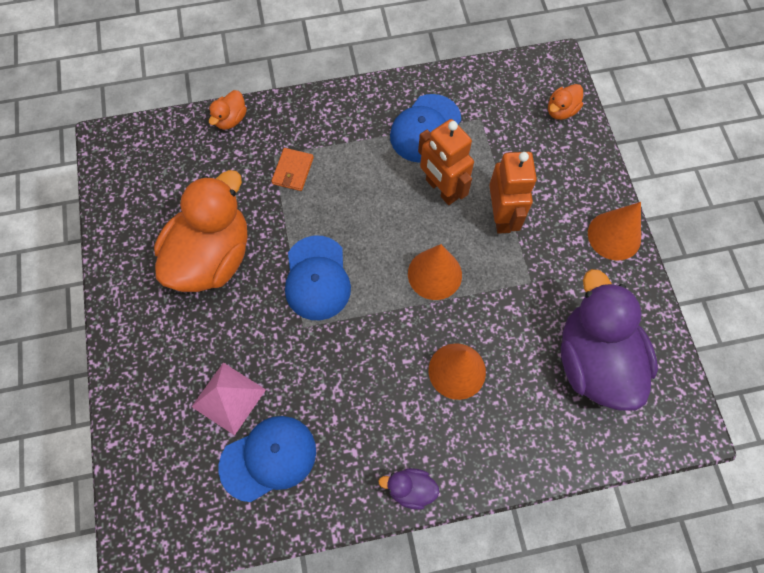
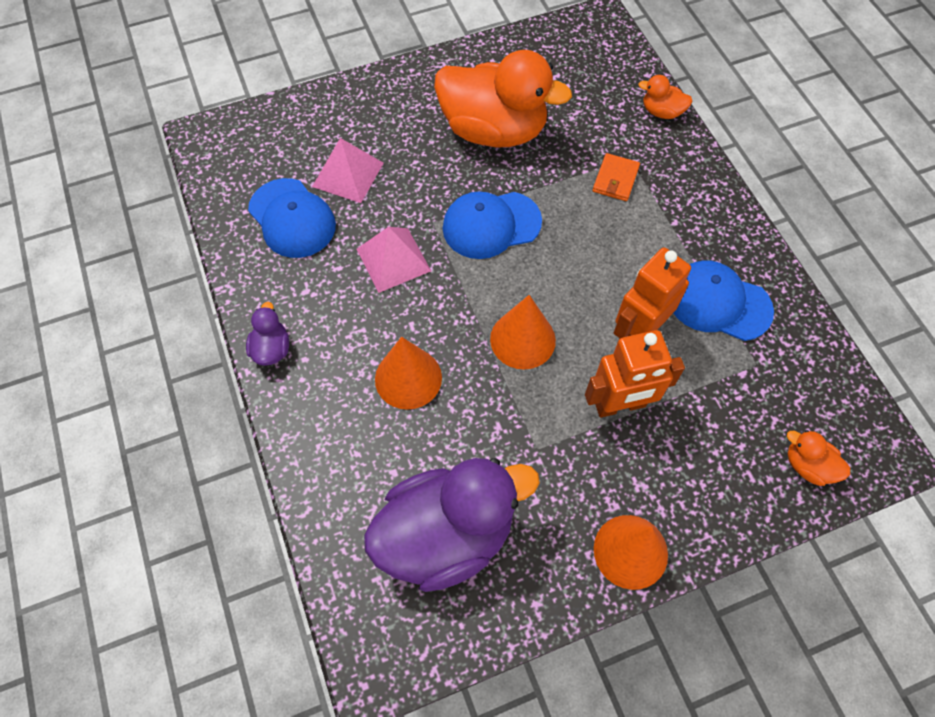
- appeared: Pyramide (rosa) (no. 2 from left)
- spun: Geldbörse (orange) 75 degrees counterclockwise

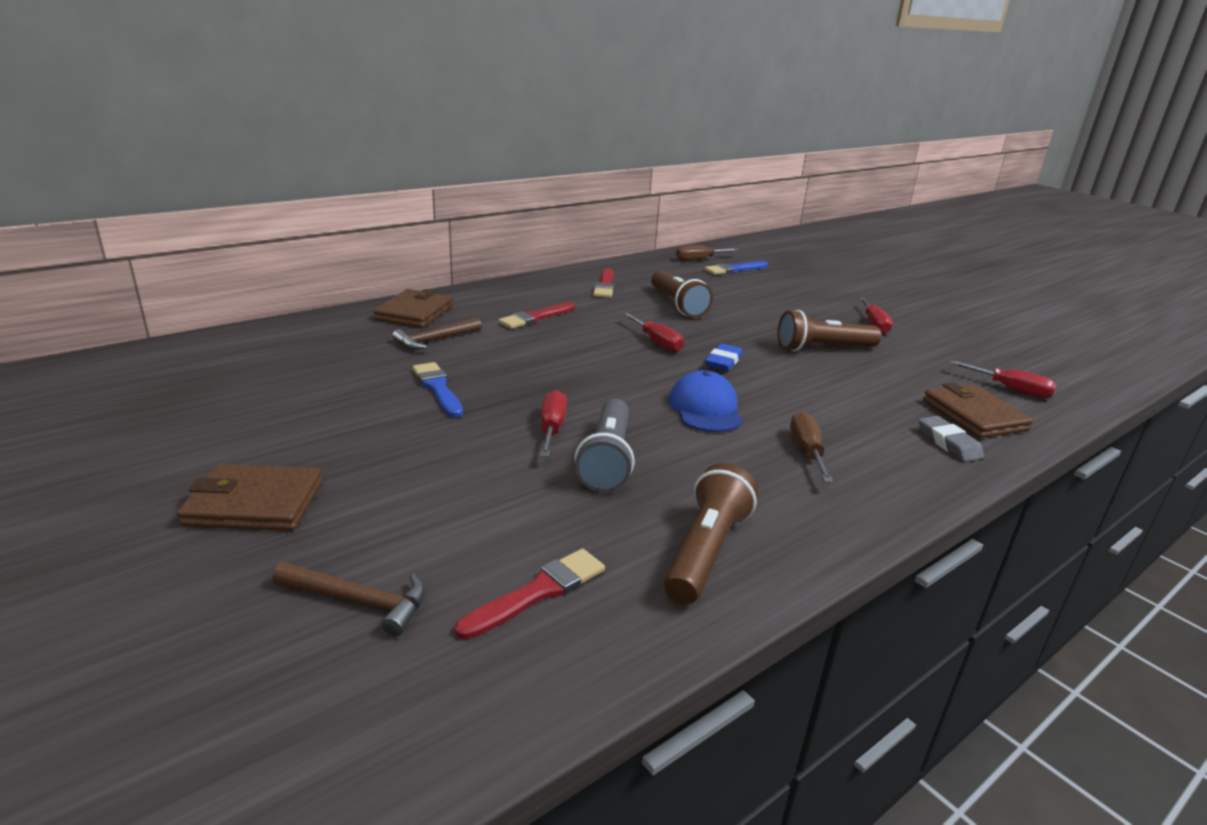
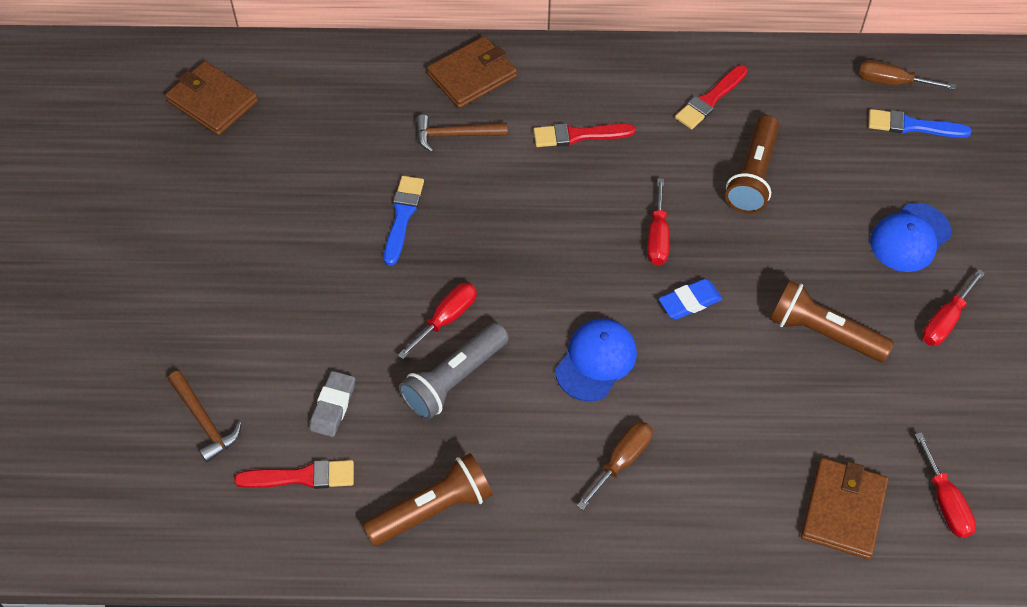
- relocated: Geldbörse (braun) (no. 1 from left)
- relocated: Radiergummi (grau)
- appeared: Kappe (blau) (no. 2 from left)

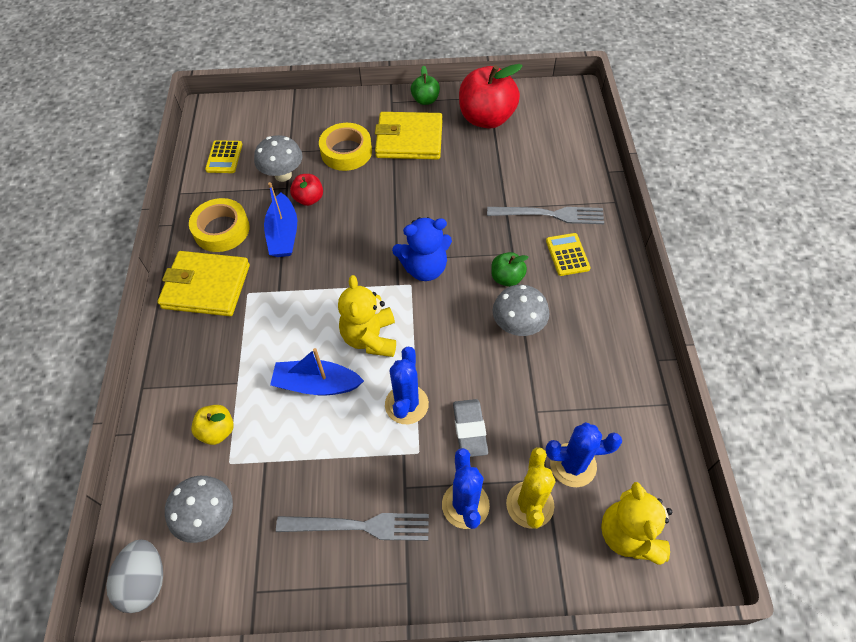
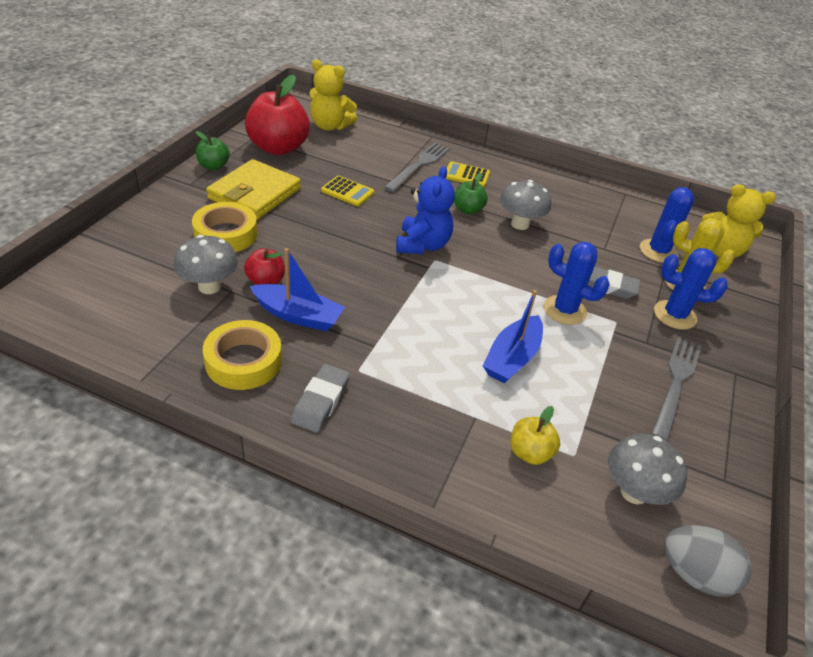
- exchanged: Geldbörse (gelb) (no. 1 from left) to Radiergummi (grau) (no. 1 from left)
- relocated: Teddybär (gelb) (no. 1 from left)
- relocated: Taschenrechner (gelb) (no. 1 from left)

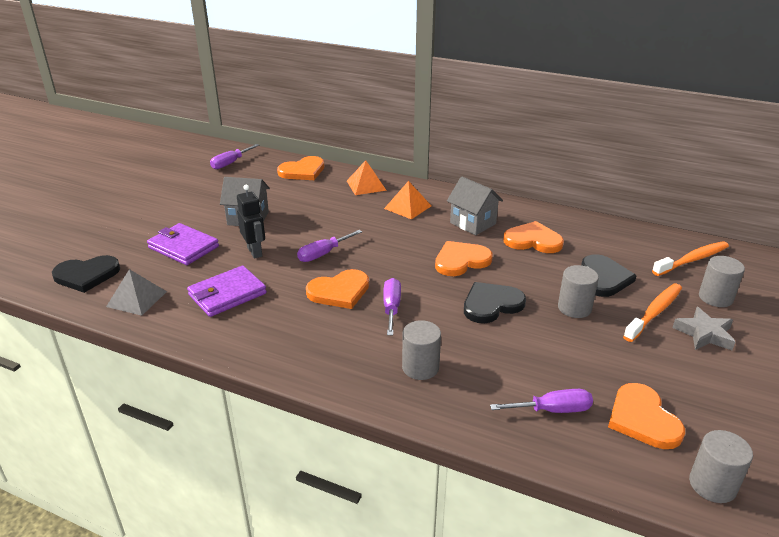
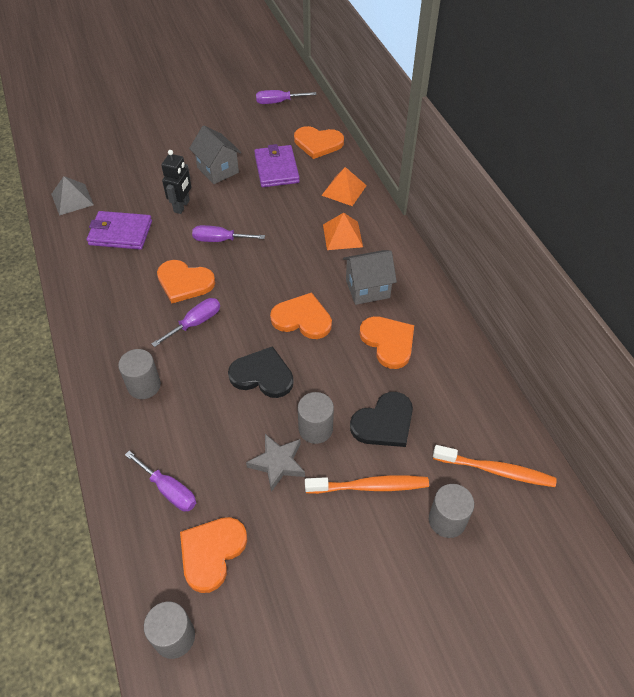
- relocated: Stern (grau)
- relocated: Geldbörse (lila) (no. 1 from left in the first image) to Geldbörse (lila) (no. 2 from left)
- spun: Haus (grau) (no. 2 from left) 75 degrees clockwise
- missing: Herz (schwarz) (no. 1 from left)

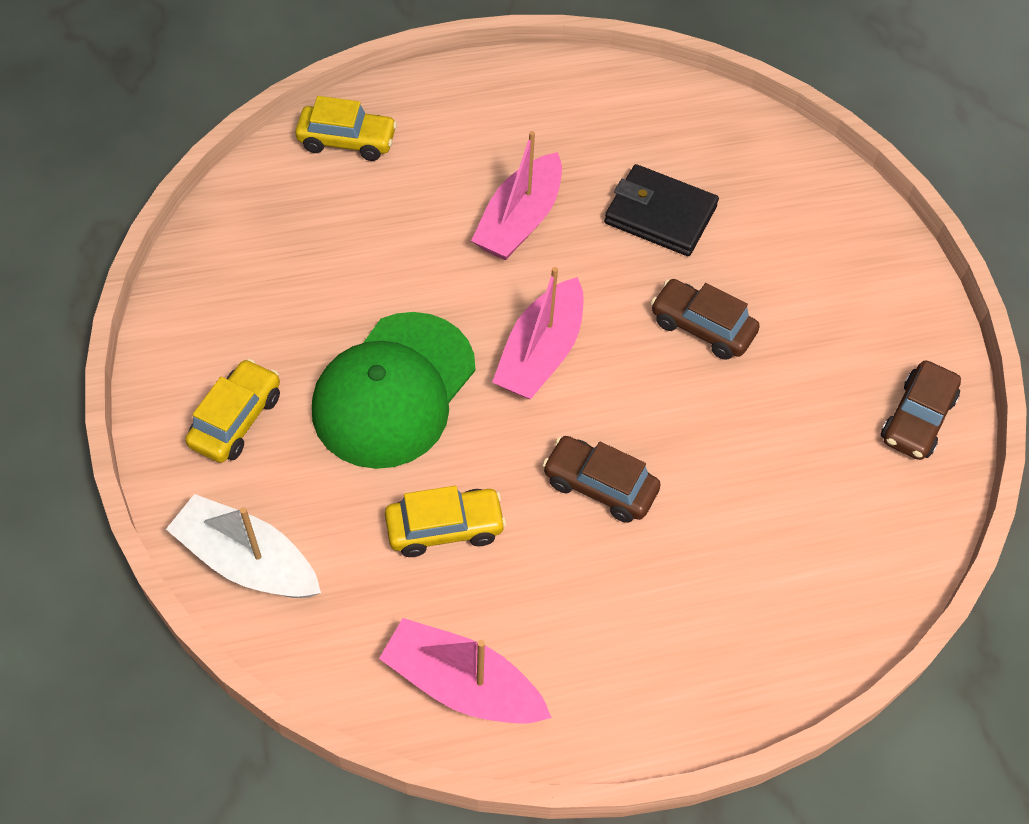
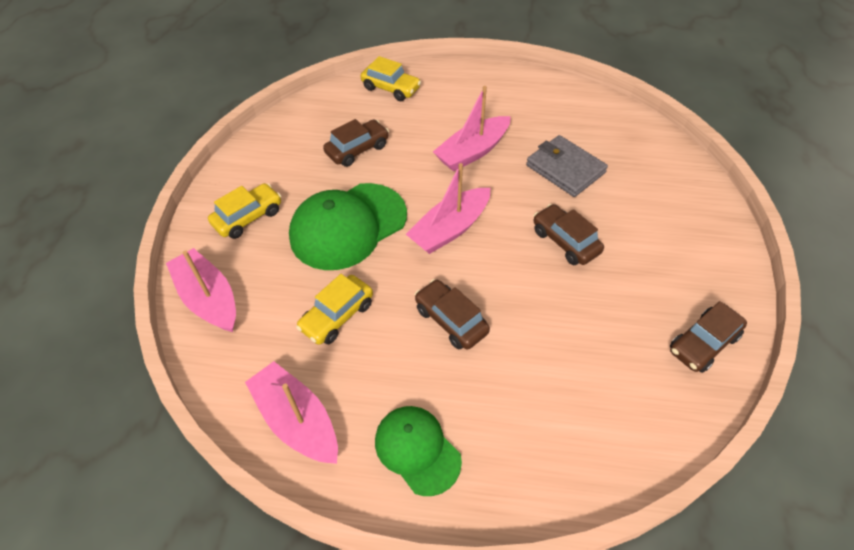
- colour: Boot (weiß) to Boot (rosa) (no. 1 from left)
- spun: Auto (gelb) (no. 3 from left in the first image) 120 degrees clockwise
- appeared: Auto (braun) (no. 1 from left)
- appeared: Kappe (grün) (no. 2 from left)
- colour: Geldbörse (schwarz) to Geldbörse (grau)

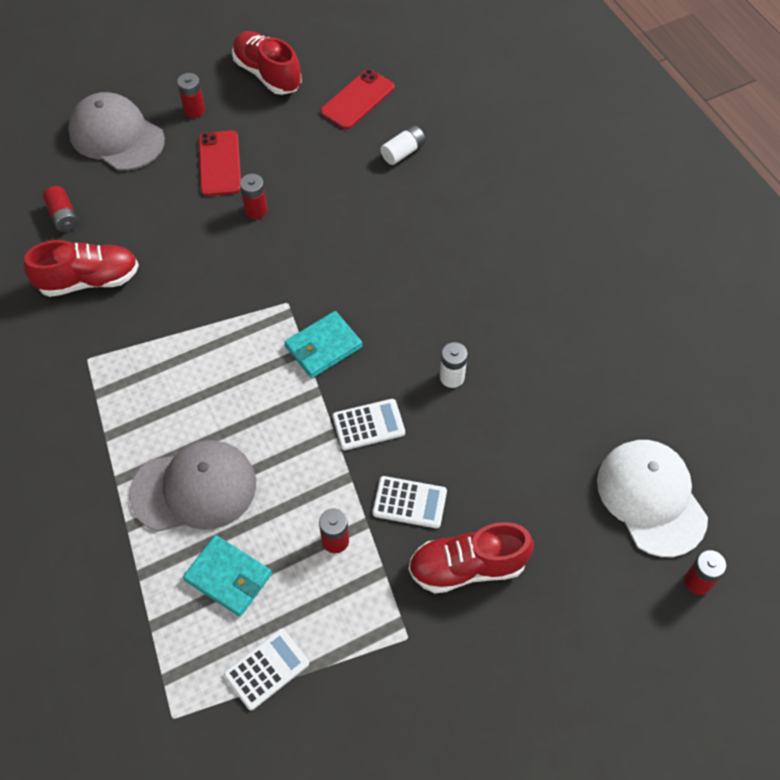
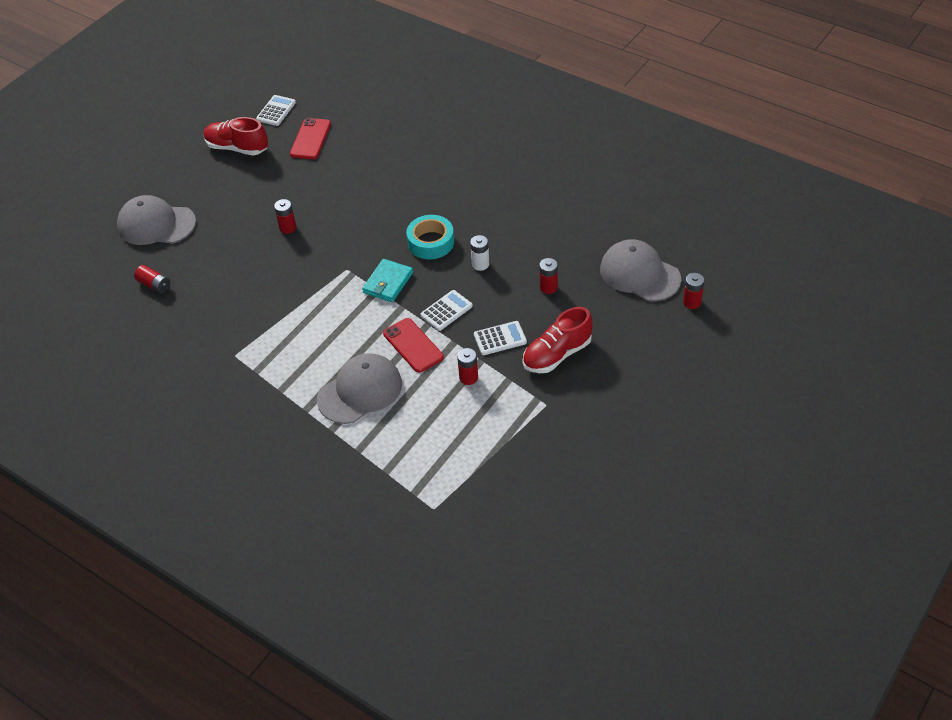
- relocated: Taschenrechner (weiß) (no. 1 from left)
- relocated: Handy (rot) (no. 1 from left in the first image) to Handy (rot) (no. 2 from left)
- appeared: Klebeband (türkis)
- relocated: Batterie (rot) (no. 2 from left in the first image) to Batterie (rot) (no. 4 from left)
- colour: Kappe (weiß) to Kappe (grau) (no. 3 from left)
- missing: Schuh (rot) (no. 1 from left)
- missing: Geldbörse (türkis) (no. 1 from left)
- missing: Batterie (weiß) (no. 1 from left)

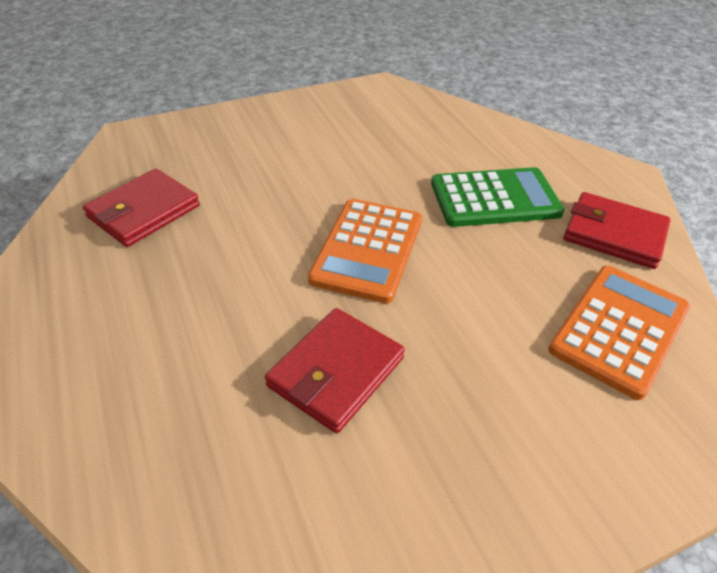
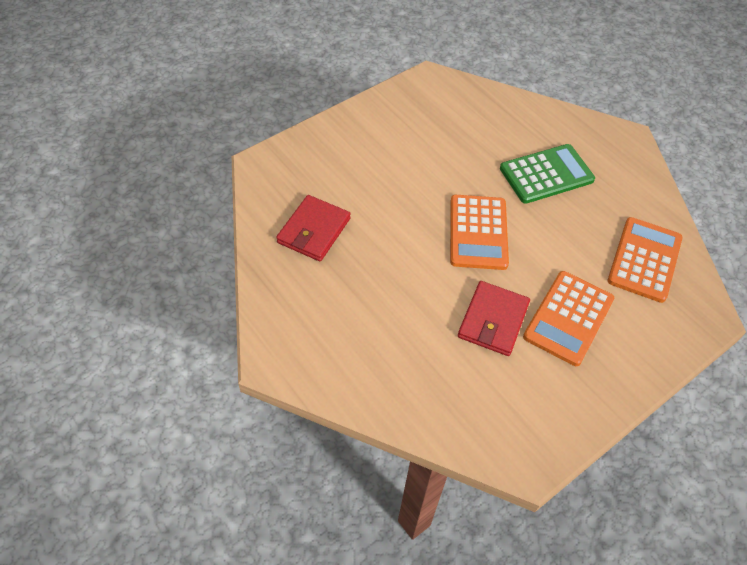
- appeared: Taschenrechner (orange) (no. 2 from left)
- missing: Geldbörse (rot) (no. 3 from left)

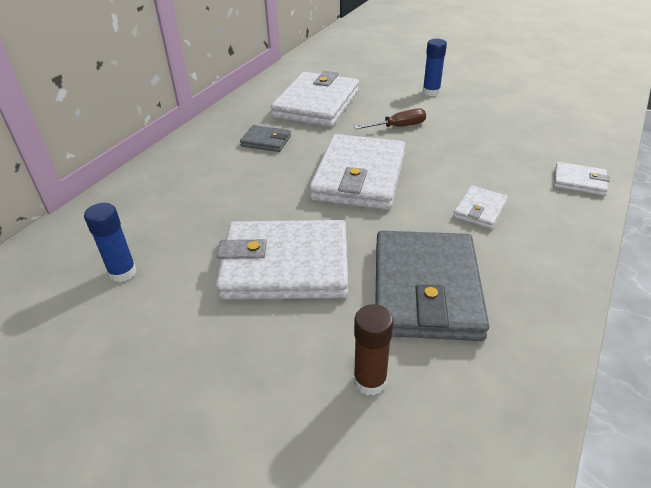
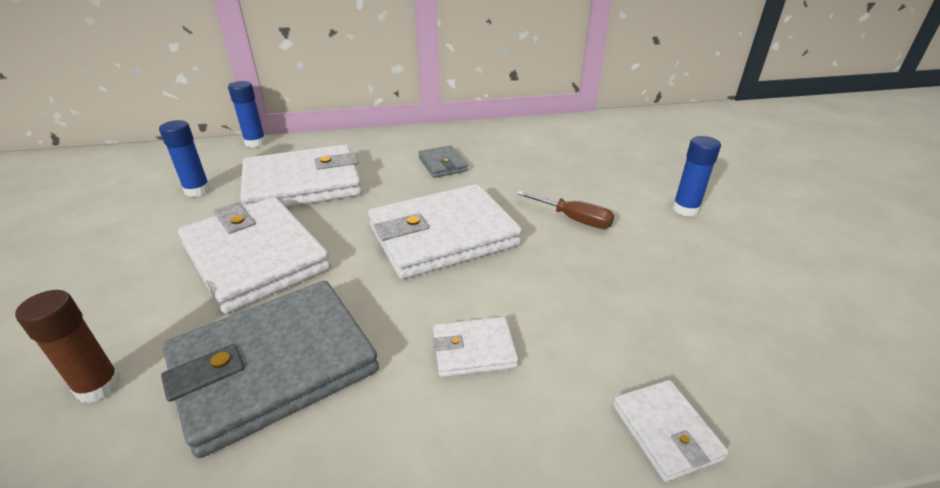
- appeared: Klebestift (blau) (no. 2 from left)
- relocated: Geldbörse (weiß) (no. 2 from left)

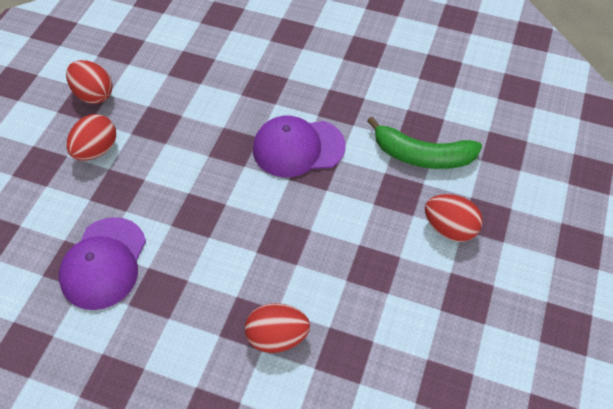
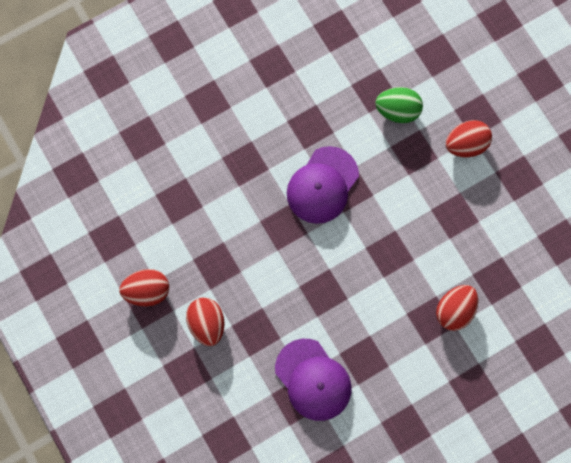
- exchanged: Banane (grün) to Ei (grün)

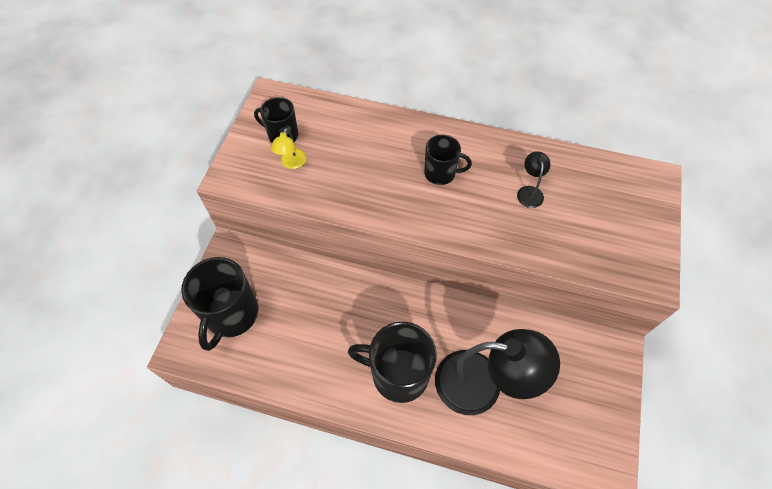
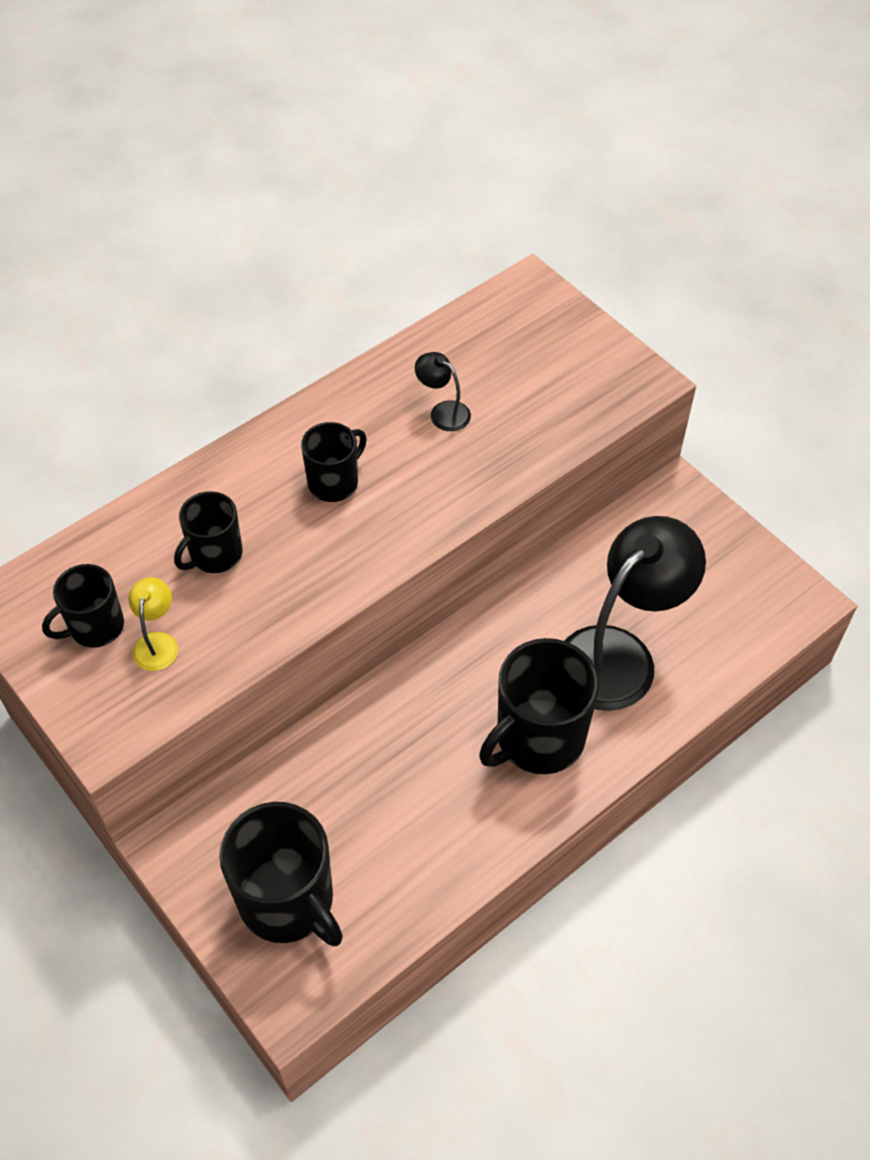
- spun: Lampe (gelb) 135 degrees counterclockwise
- appeared: Tasse (schwarz) (no. 2 from left)

